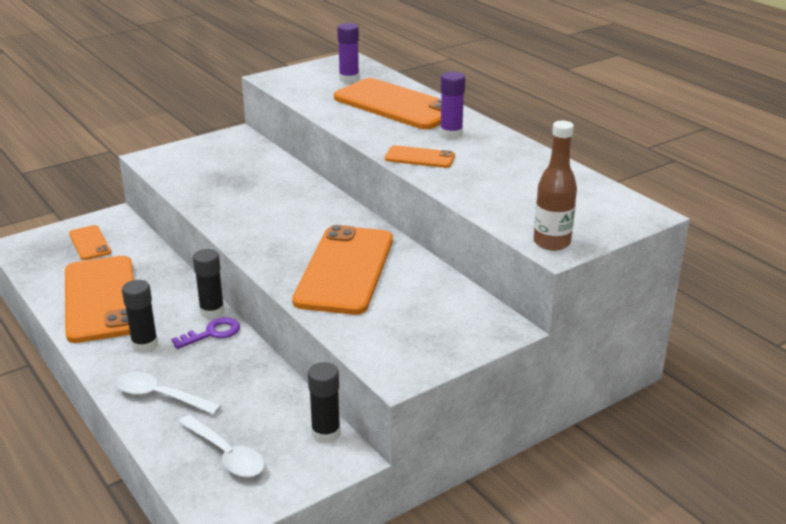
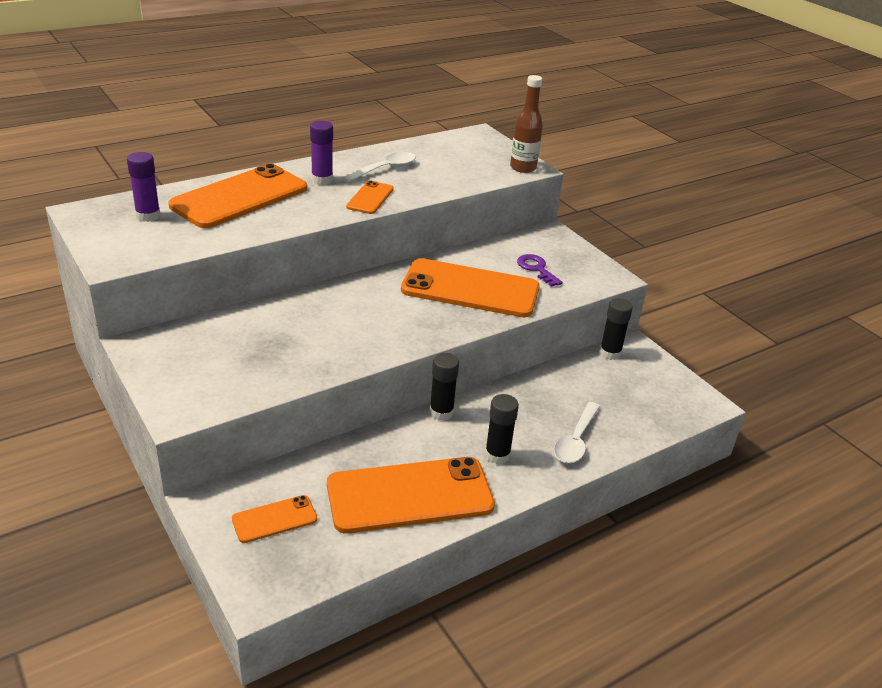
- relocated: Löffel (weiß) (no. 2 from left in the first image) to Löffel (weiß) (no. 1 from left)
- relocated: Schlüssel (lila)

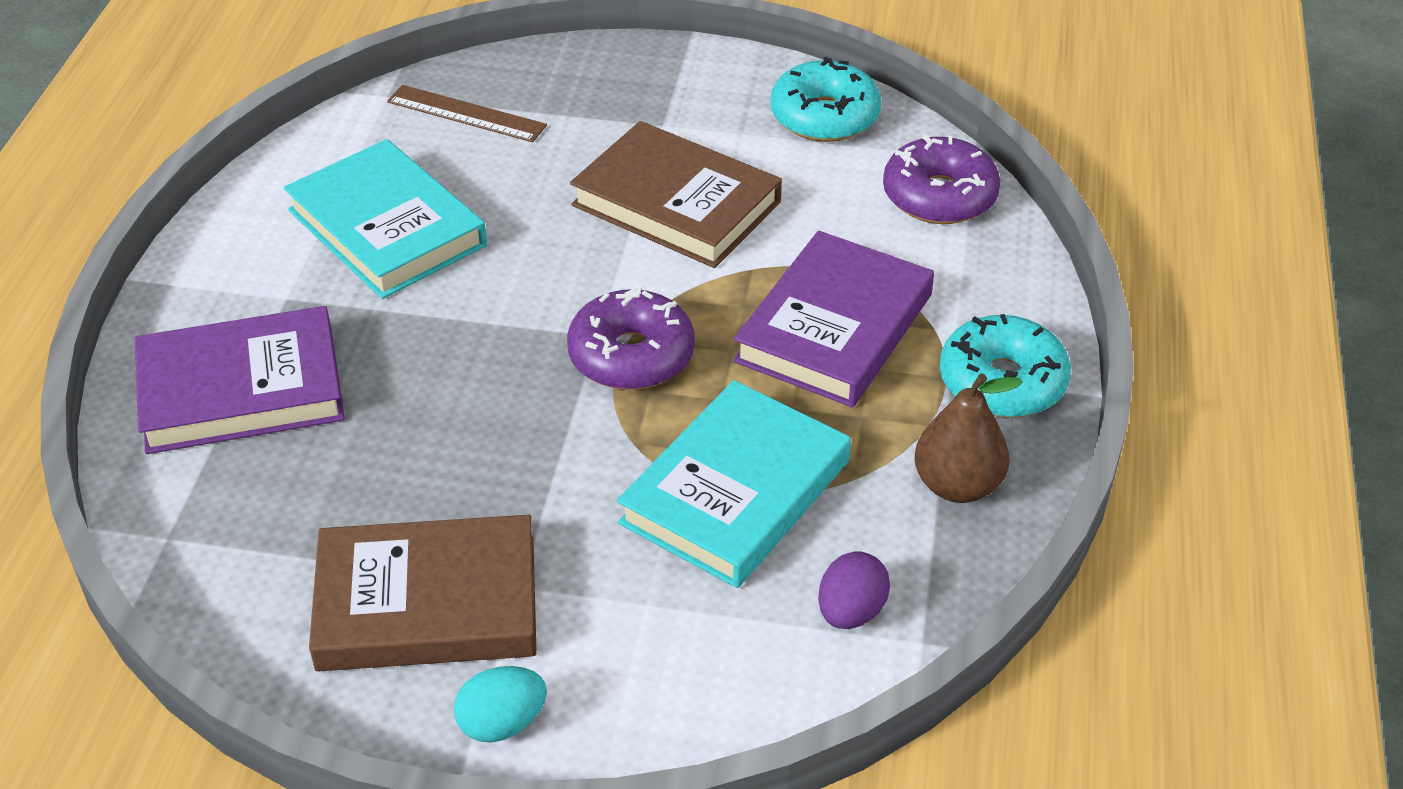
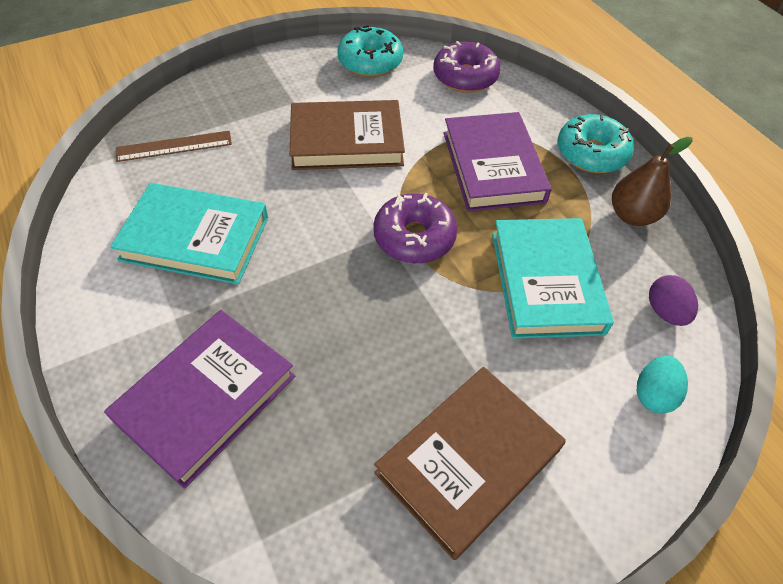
- relocated: Ei (türkis)

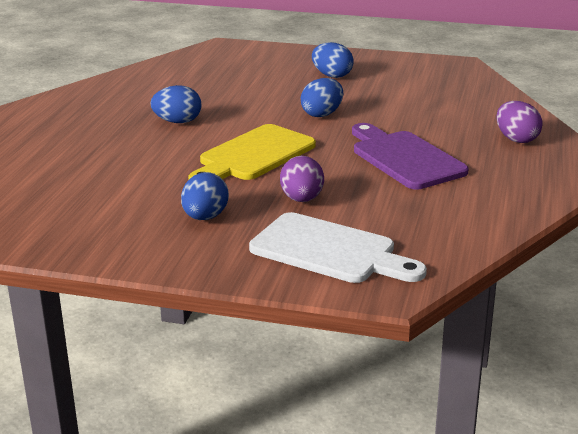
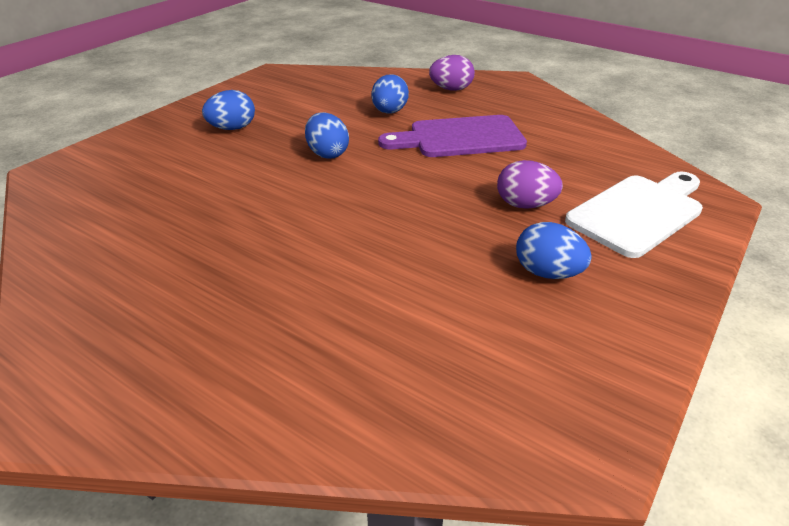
- relocated: Ei (blau) (no. 1 from left in the first image) to Ei (blau) (no. 3 from left)
- missing: Schneidebrett (gelb)

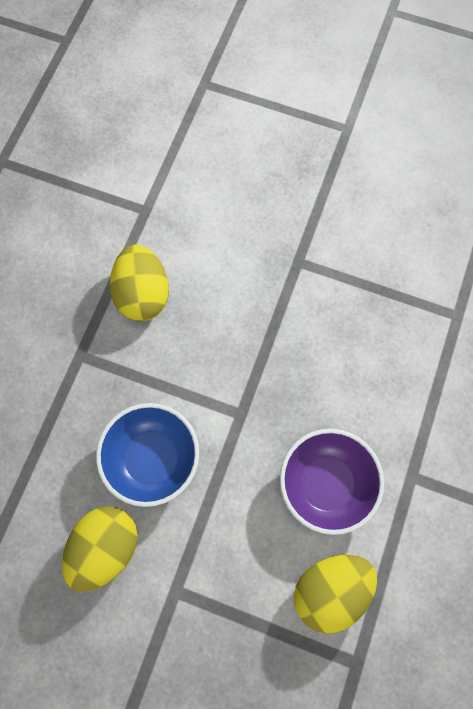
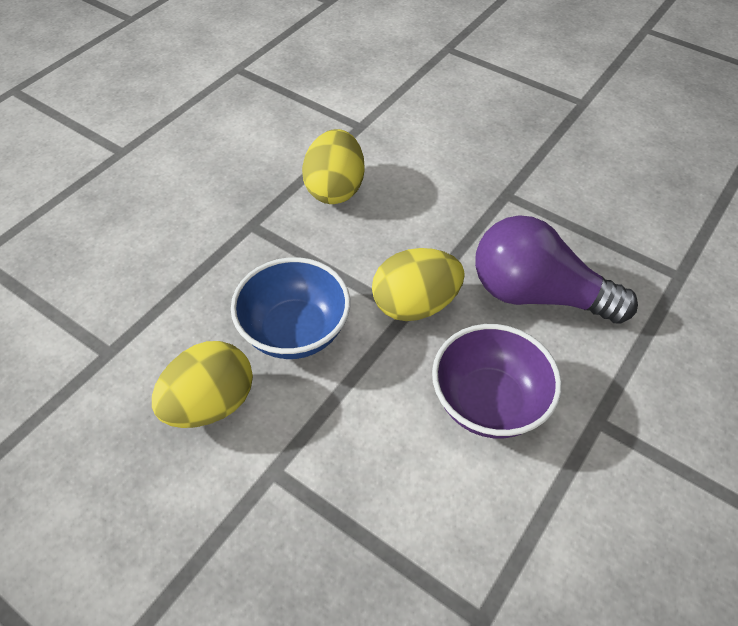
- relocated: Ei (gelb) (no. 3 from left)
- appeared: Glühbirne (lila)

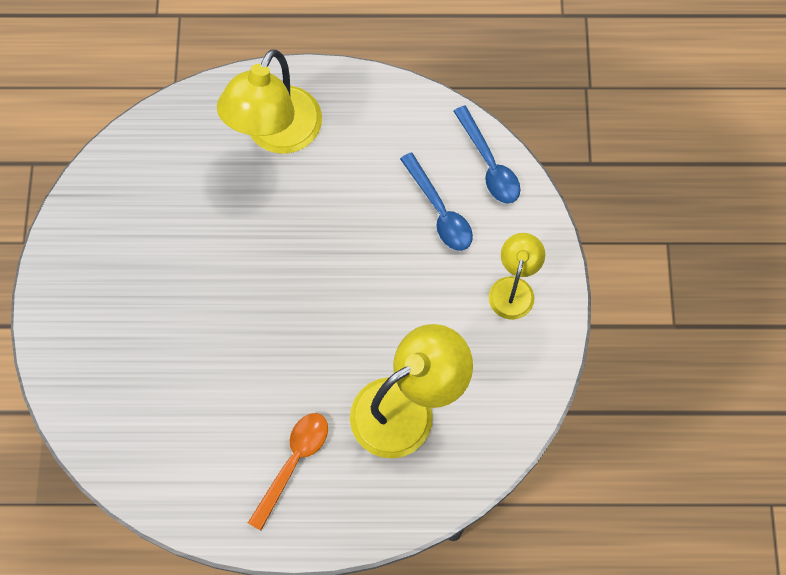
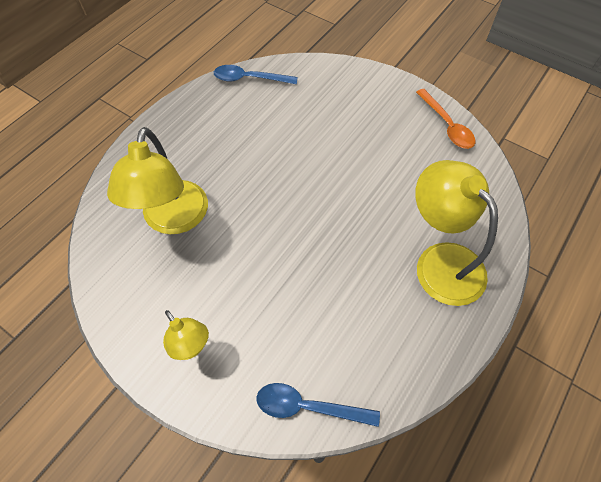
- relocated: Löffel (blau) (no. 1 from left)
- relocated: Löffel (orange)

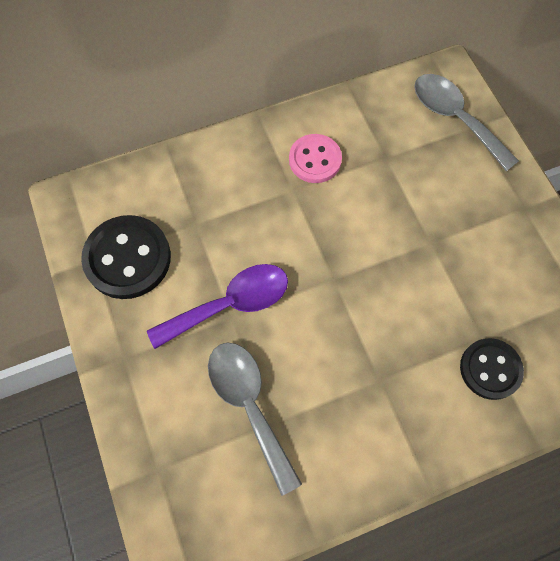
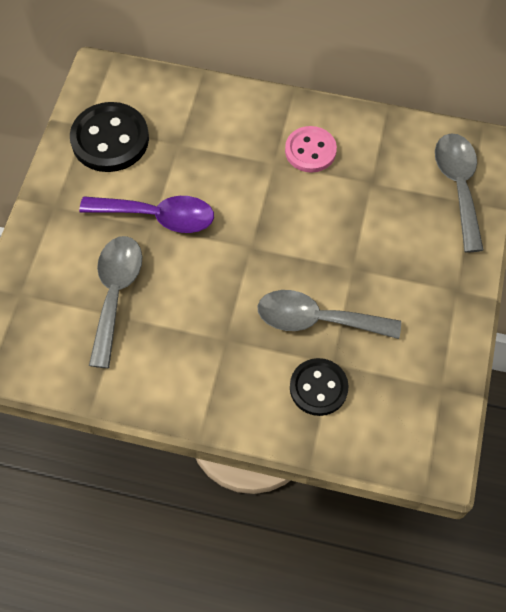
- appeared: Löffel (grau) (no. 2 from left)

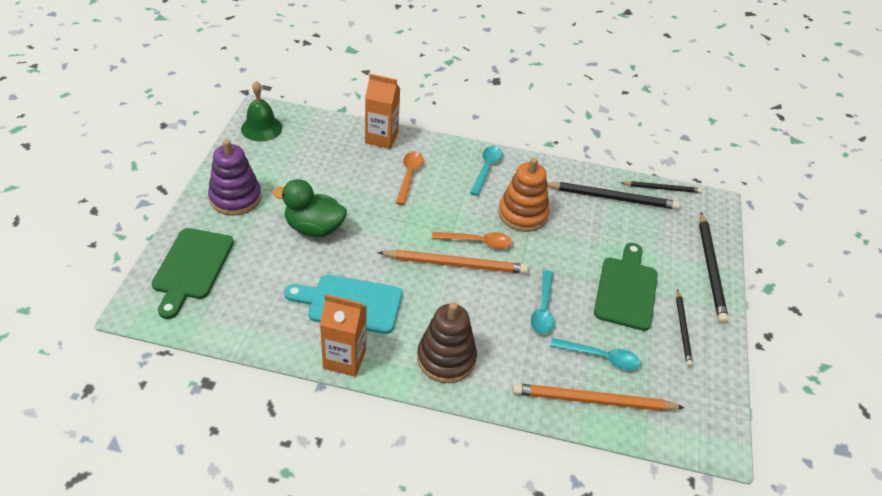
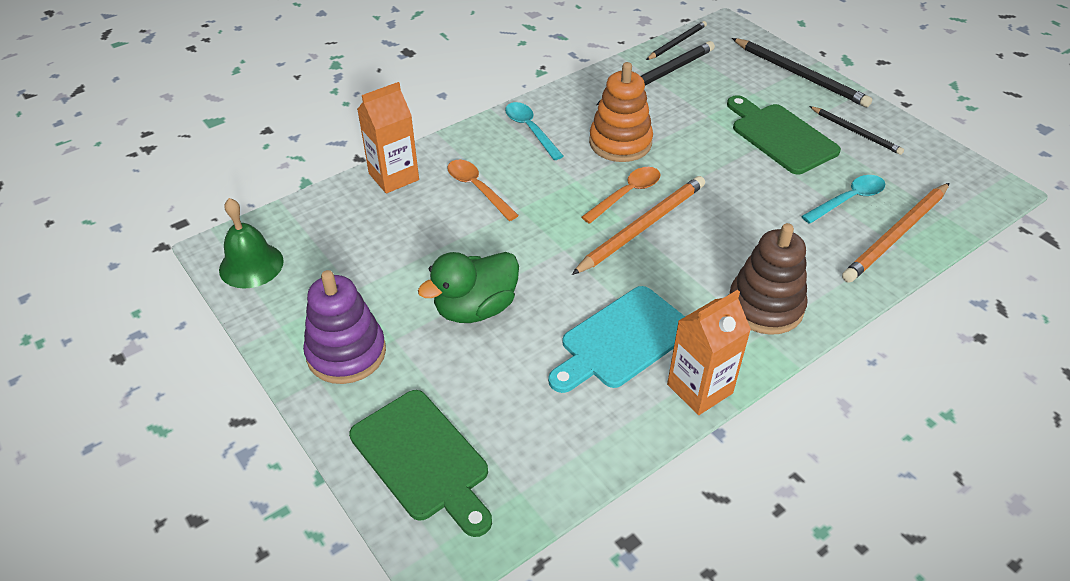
- missing: Löffel (türkis) (no. 2 from left)

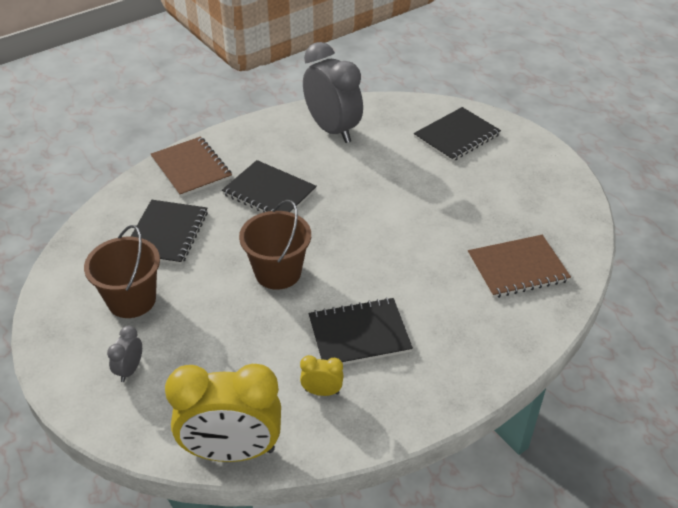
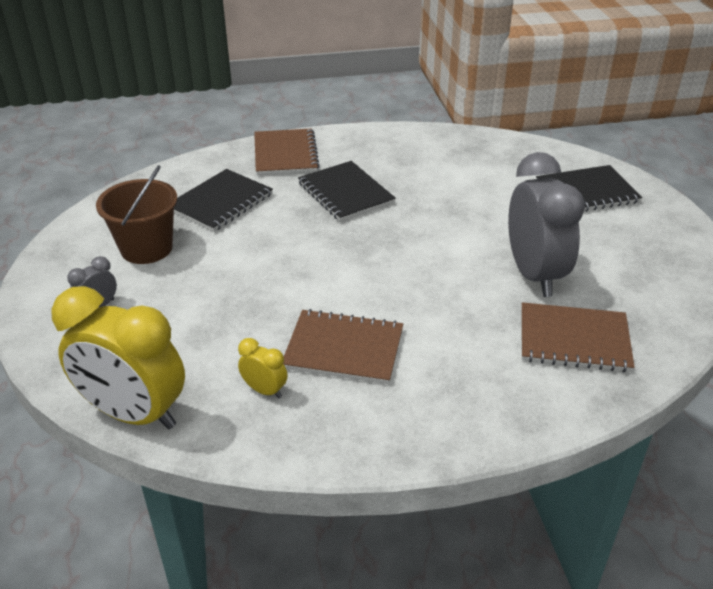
- colour: Notizbuch (schwarz) (no. 3 from left) to Notizbuch (braun) (no. 2 from left)
- relocated: Wecker (grau) (no. 2 from left)
- missing: Eimer (braun) (no. 2 from left)

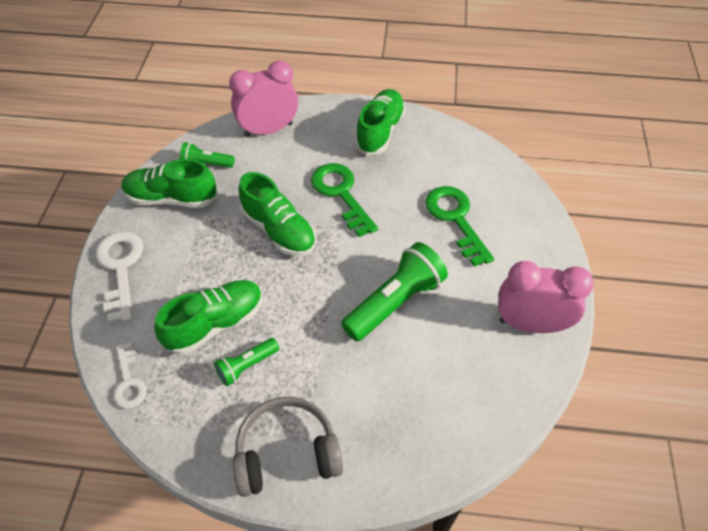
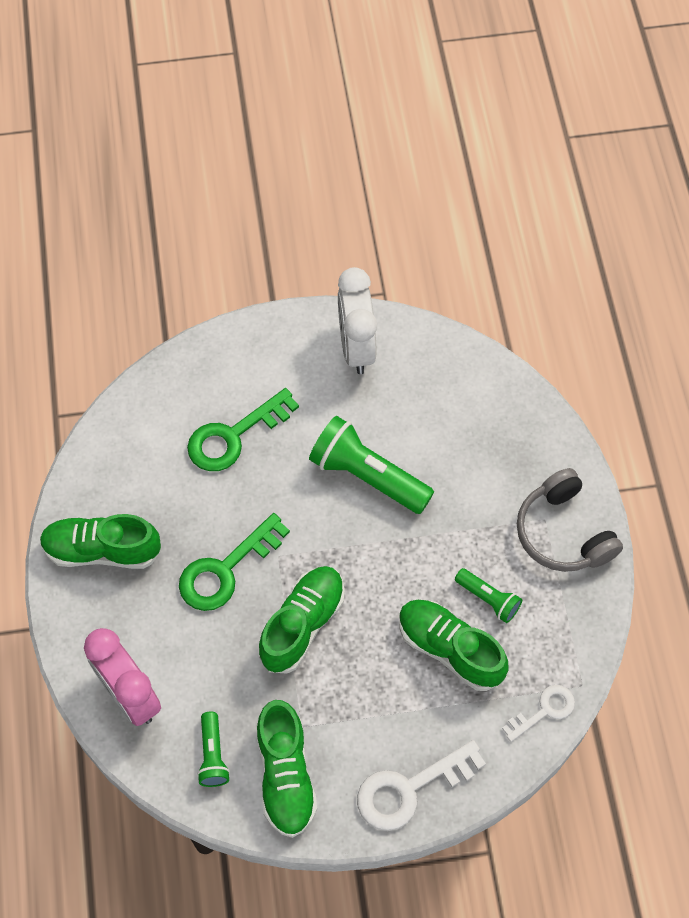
- colour: Wecker (rosa) (no. 2 from left) to Wecker (weiß)

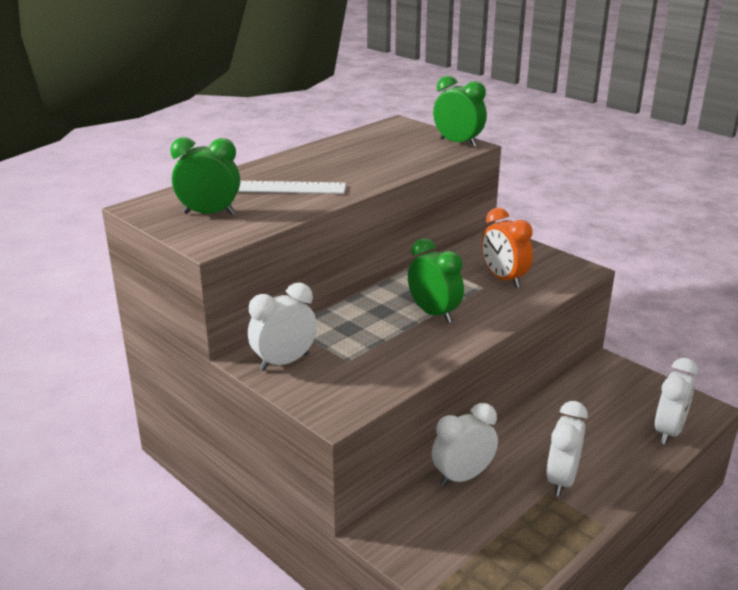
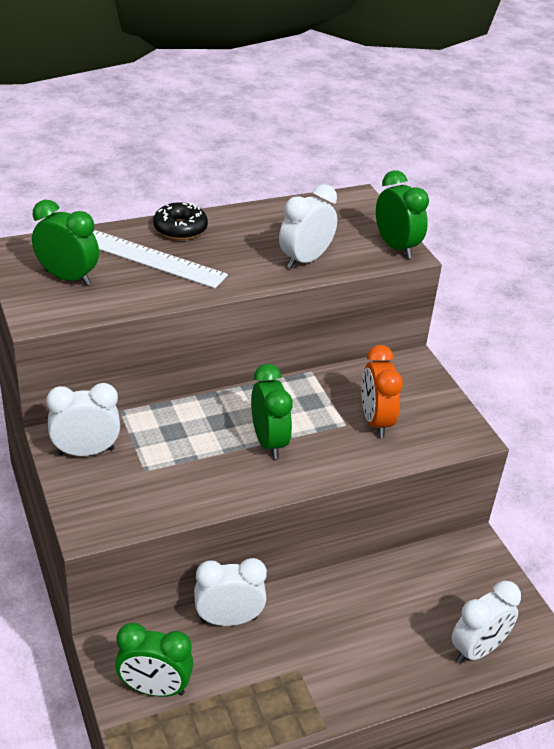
- appeared: Wecker (grün) (no. 2 from left)
- appeared: Donut (schwarz)
- relocated: Wecker (weiß) (no. 3 from left)

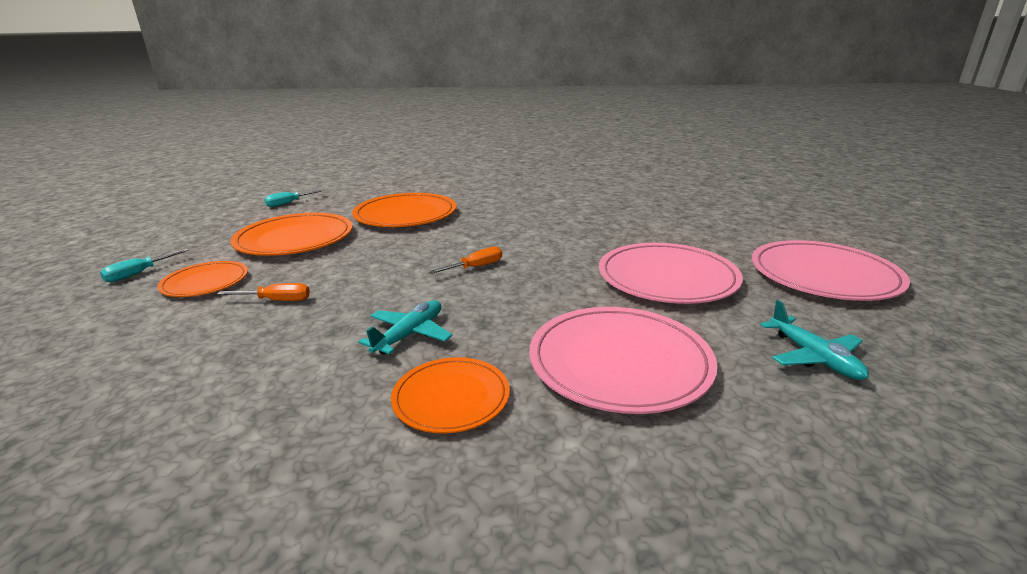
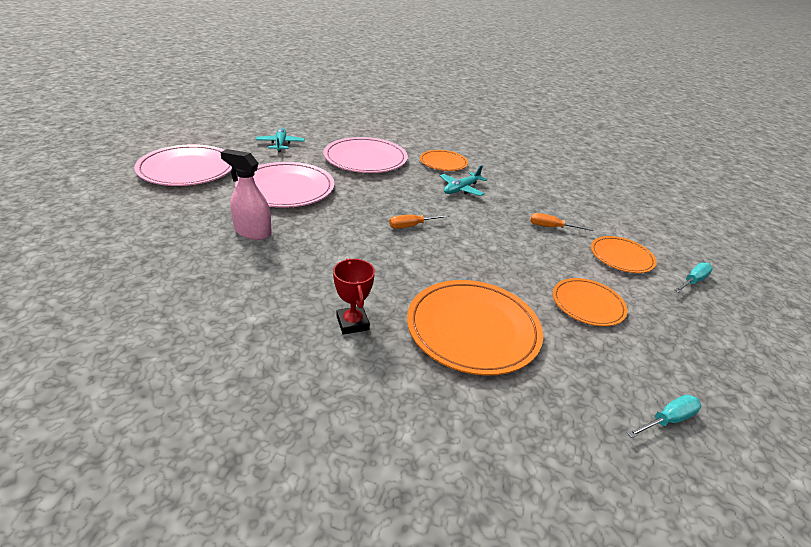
- appeared: Sprühflasche (rosa)
- appeared: Pokal (rot)
- size: Teller (orange) (no. 2 from left in the first image) x0.59

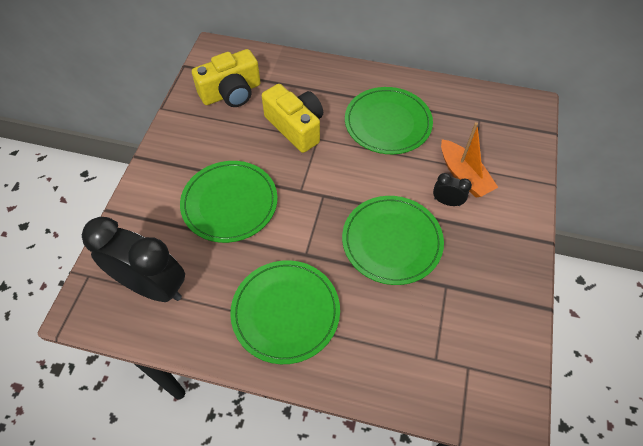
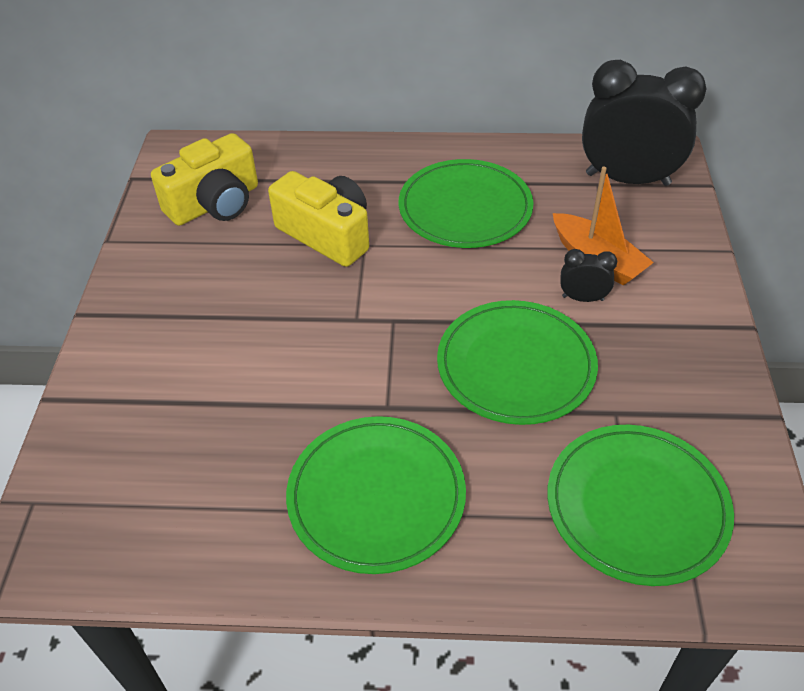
- relocated: Teller (grün) (no. 1 from left in the first image) to Teller (grün) (no. 4 from left)
- relocated: Wecker (schwarz) (no. 1 from left in the first image) to Wecker (schwarz) (no. 2 from left)

